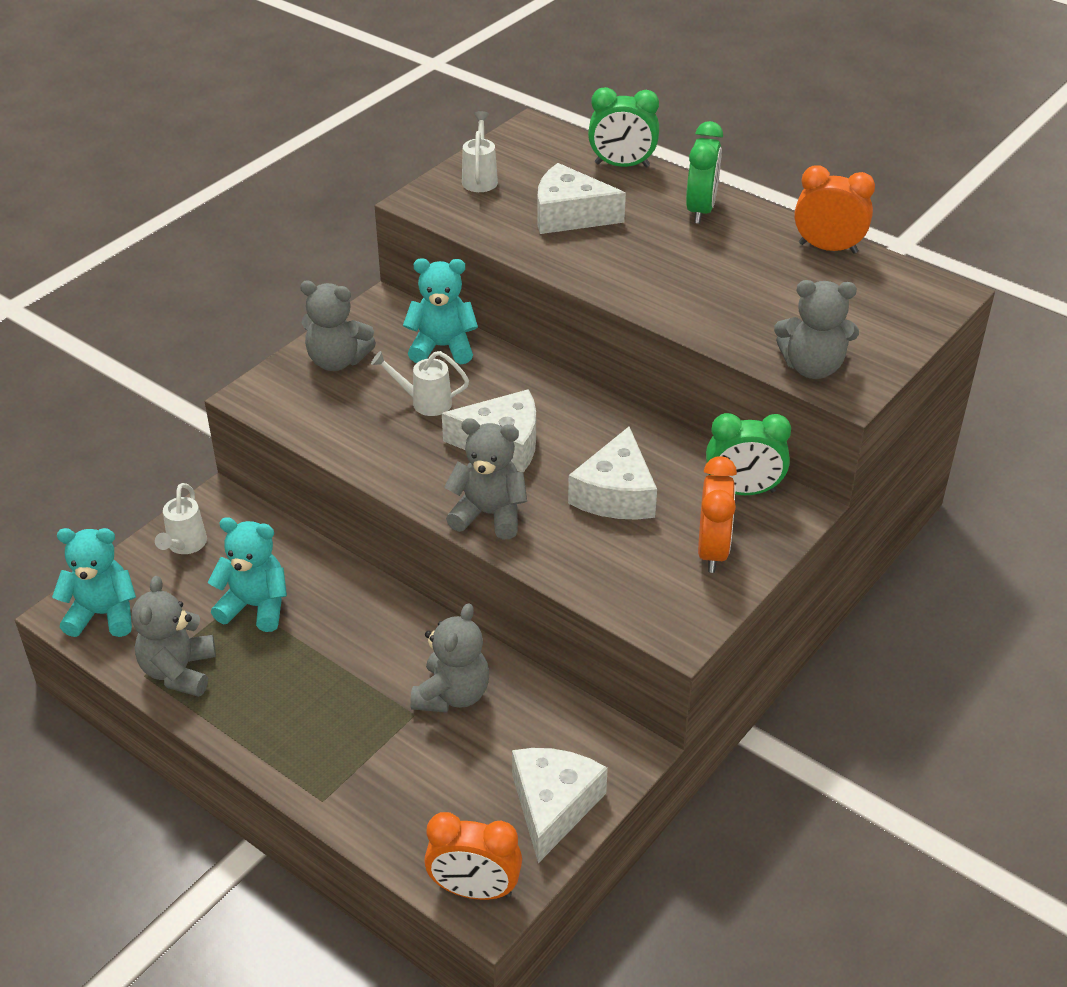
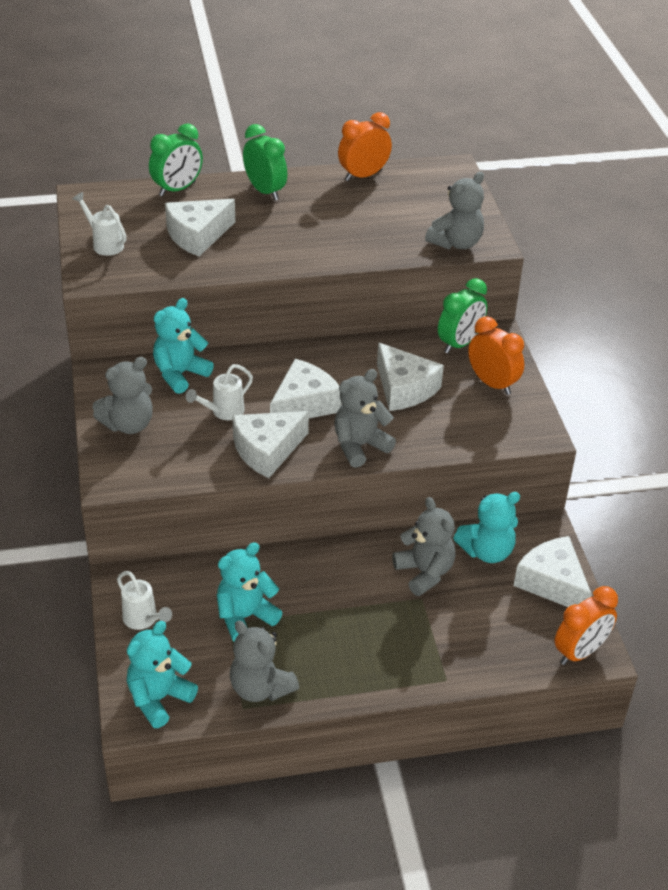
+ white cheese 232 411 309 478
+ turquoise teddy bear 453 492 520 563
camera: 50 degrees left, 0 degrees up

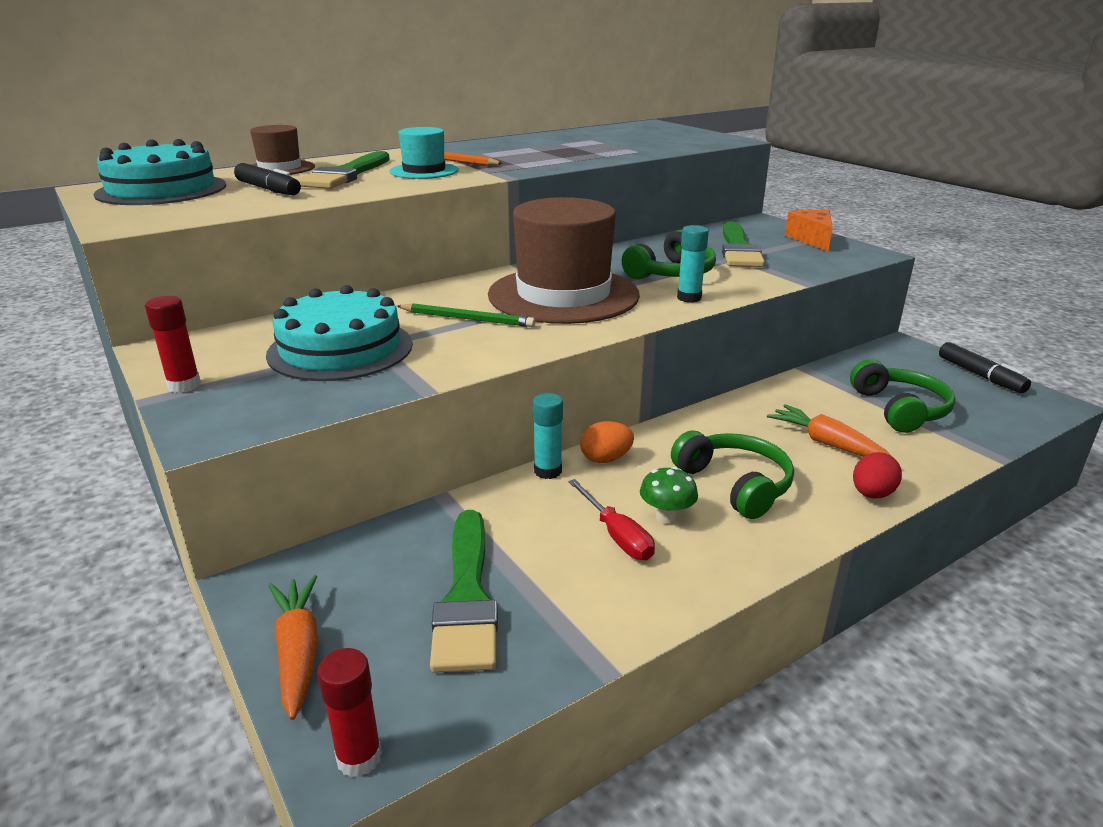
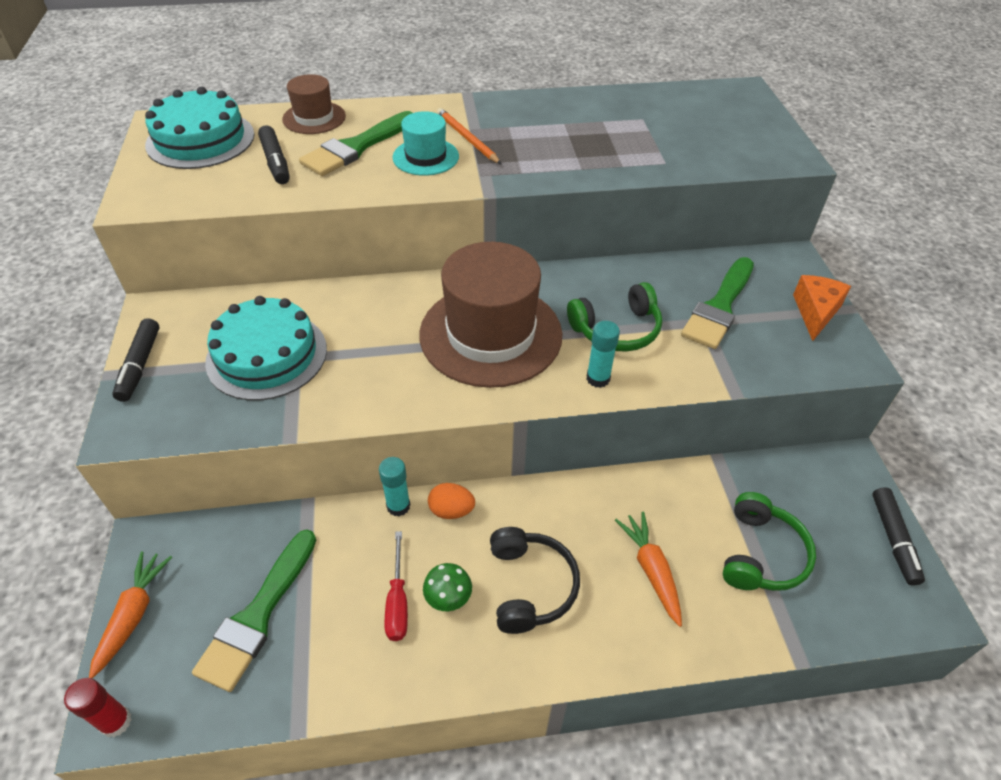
~ red glue stick 145 296 201 393 to black marker 112 318 160 402
~ green headphones 671 430 794 519 to black headphones 490 527 580 634
- green pencil 397 303 535 327
- red egg 853 452 902 499
camera: 25 degrees right, 20 degrees up

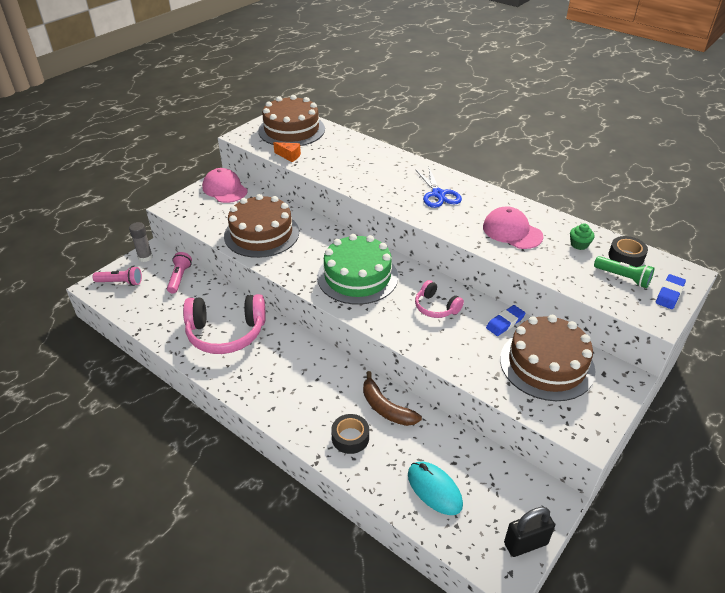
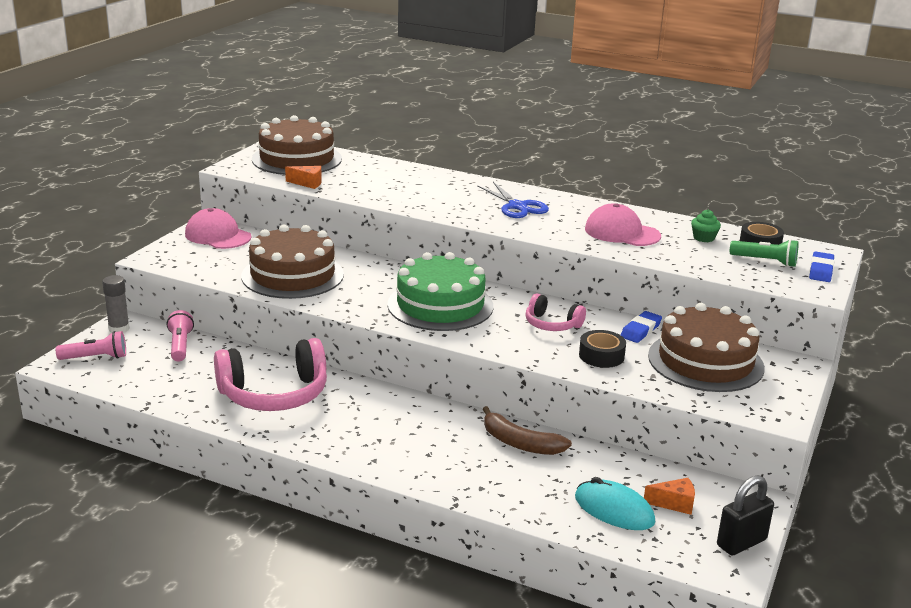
~ black tape 331 414 369 454 to 579 330 626 368
+ orange cheese 644 478 695 515
camera: 15 degrees left, 15 degrees down

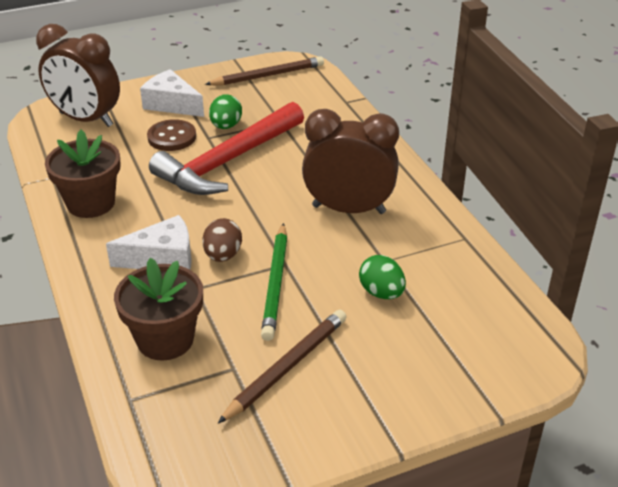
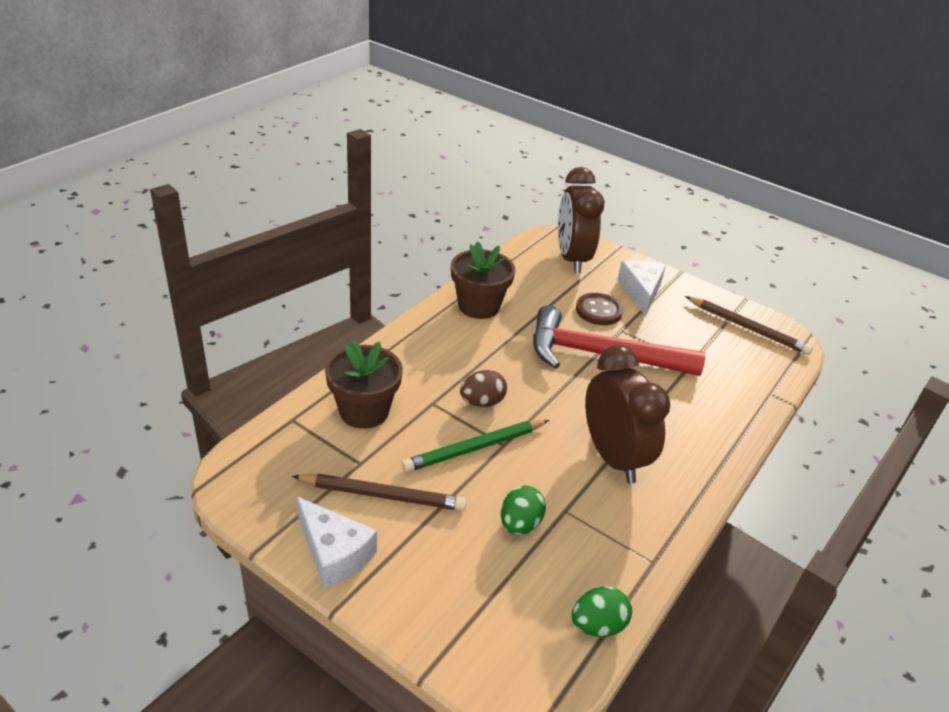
~ white cheese 106 215 191 269 to 297 497 377 589
~ green egg 209 94 242 129 to 572 586 632 637
camera: 55 degrees right, 0 degrees up

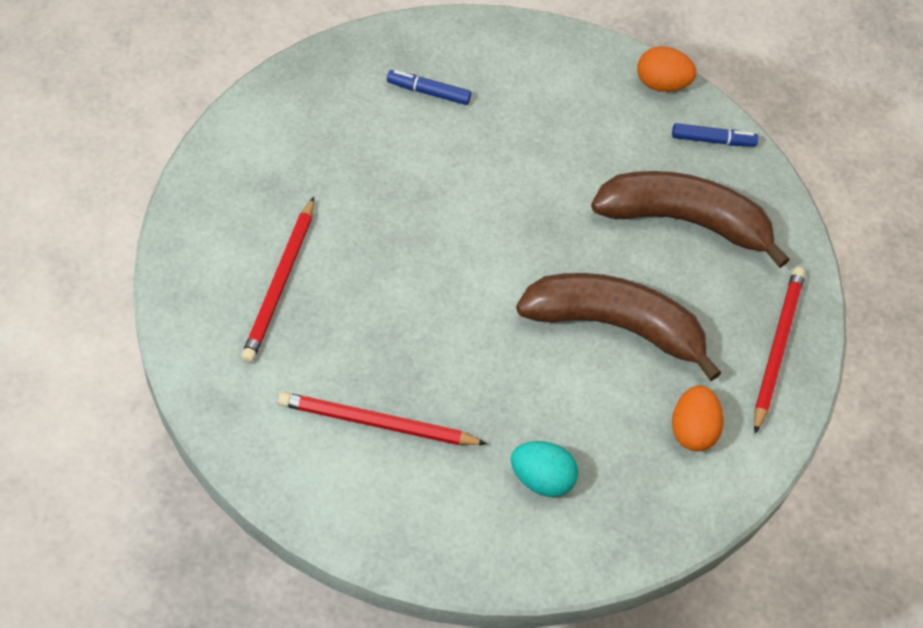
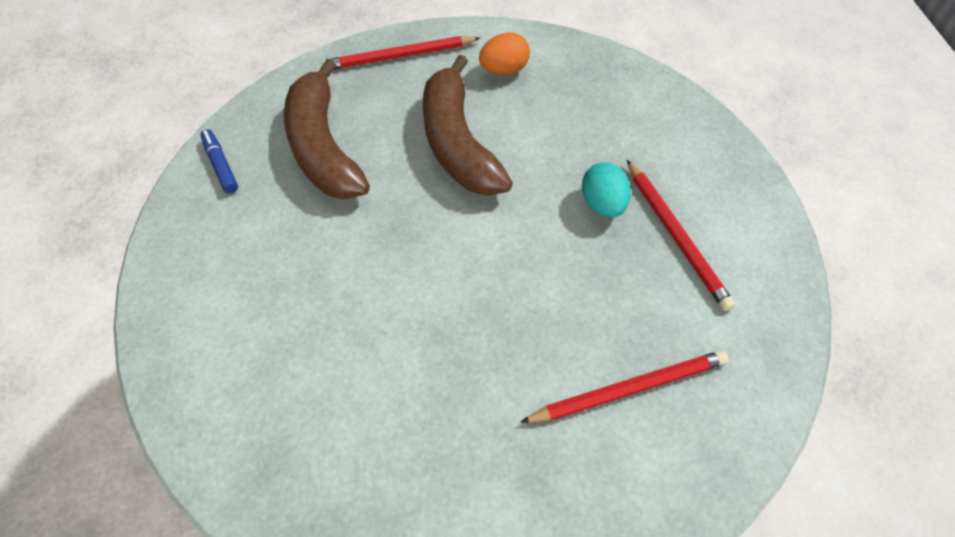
~ turquoise egg 511 441 578 497 to 582 162 631 217
- blue marker 387 70 471 105
- orange egg 637 46 697 92
camera: 115 degrees left, 0 degrees up

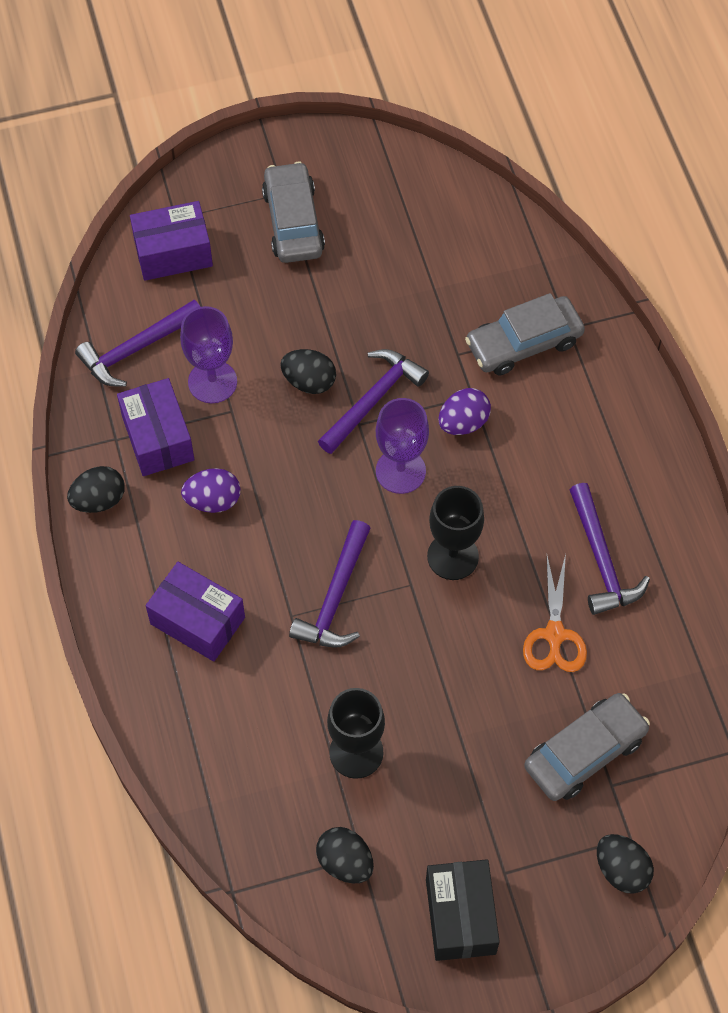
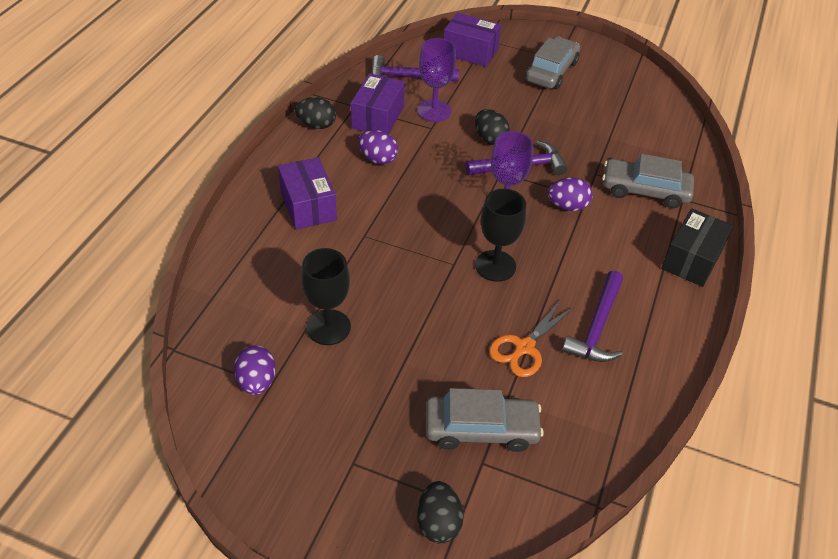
~ black egg 316 827 374 884 to purple egg 234 345 276 395
~ black box 426 859 500 961 to 661 208 733 287
- purple hammer 289 520 371 648
camera: 35 degrees right, 15 degrees down

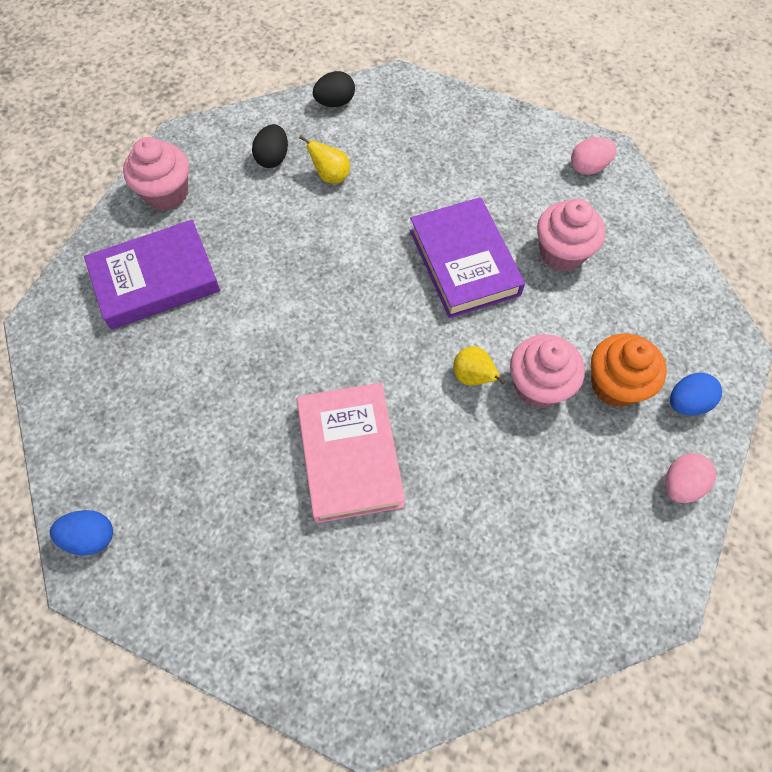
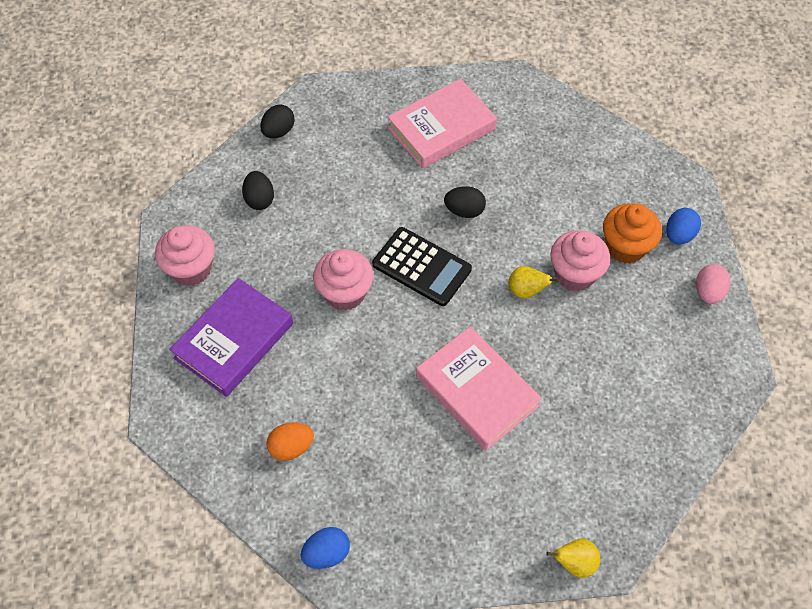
+ orange egg 266 423 314 461
~ pink cupcake 537 199 605 272 to 313 249 373 311
+ black calculator 372 227 472 306
+ pink book 388 79 497 169
~ purple book 410 197 525 318 to black egg 444 186 486 218
~ yellow pear 299 136 350 184 to 546 539 600 578
- pink egg 571 137 616 175
camera: 30 degrees left, 5 degrees down

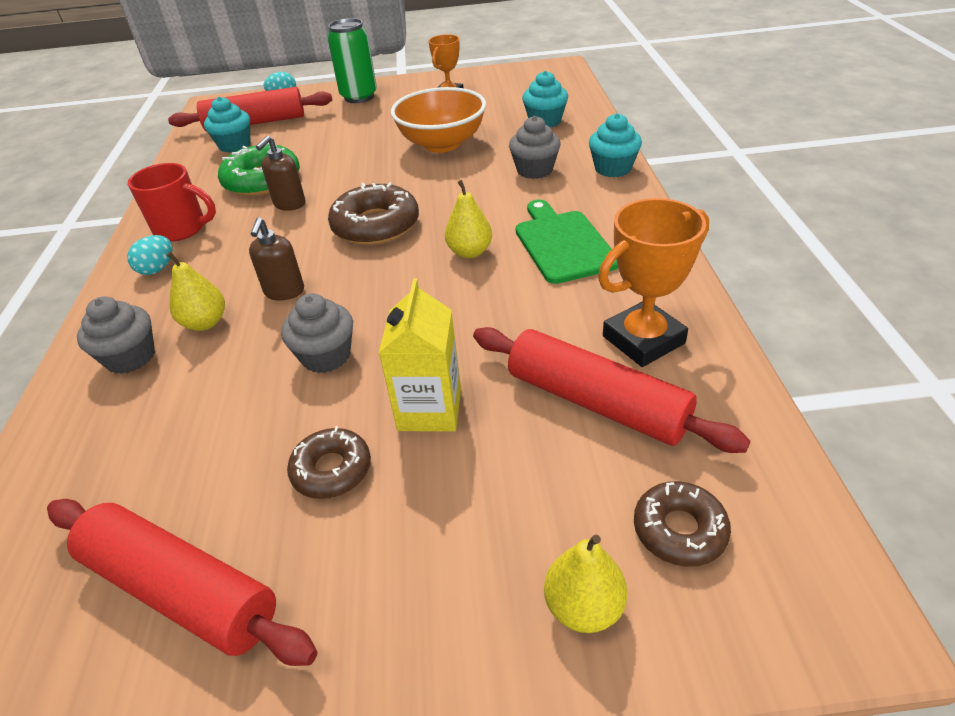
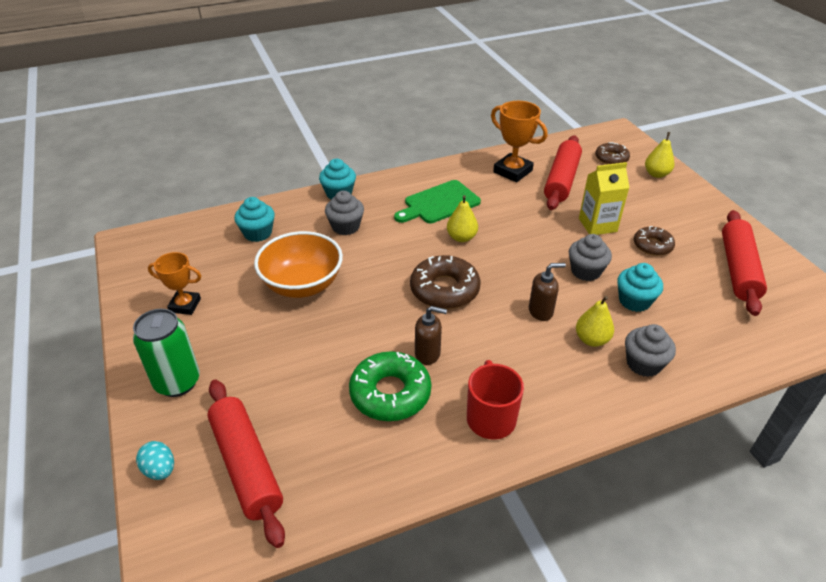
~ turquoise cupcake 204 97 250 153 to 617 263 663 312
- turquoise egg 127 235 172 275
camera: 110 degrees left, 0 degrees up

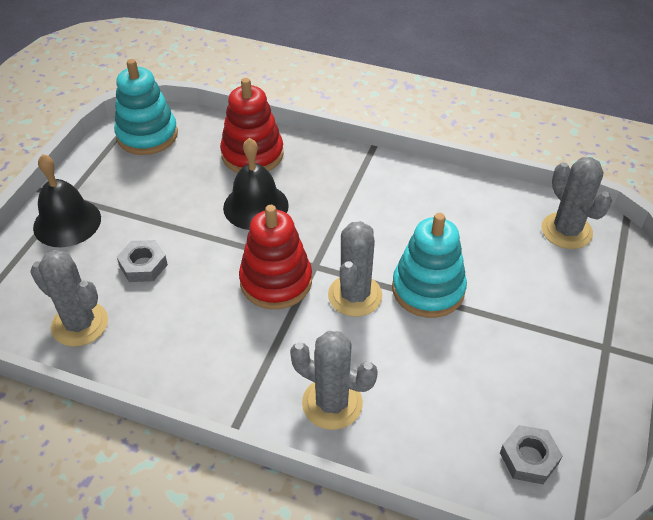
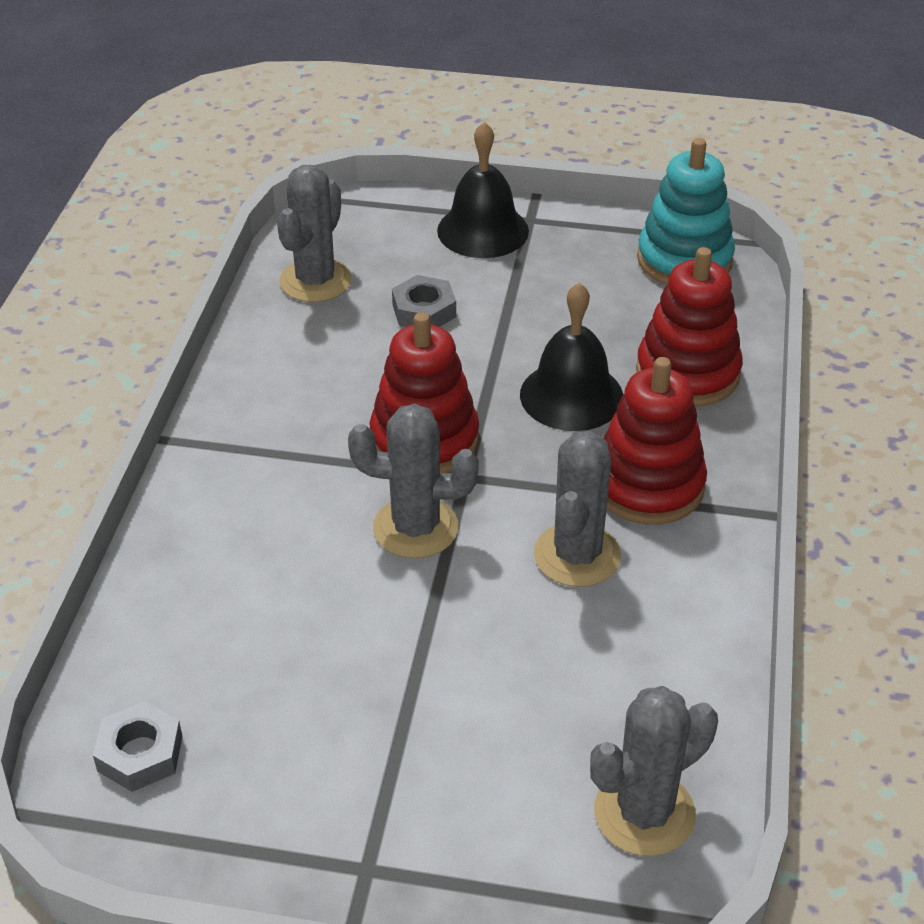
~ grey cactus 290 331 378 430 to 534 431 621 587
+ red stacking toy 604 357 707 525
- turquoise stacking toy 392 213 467 318
camera: 80 degrees right, 5 degrees down

